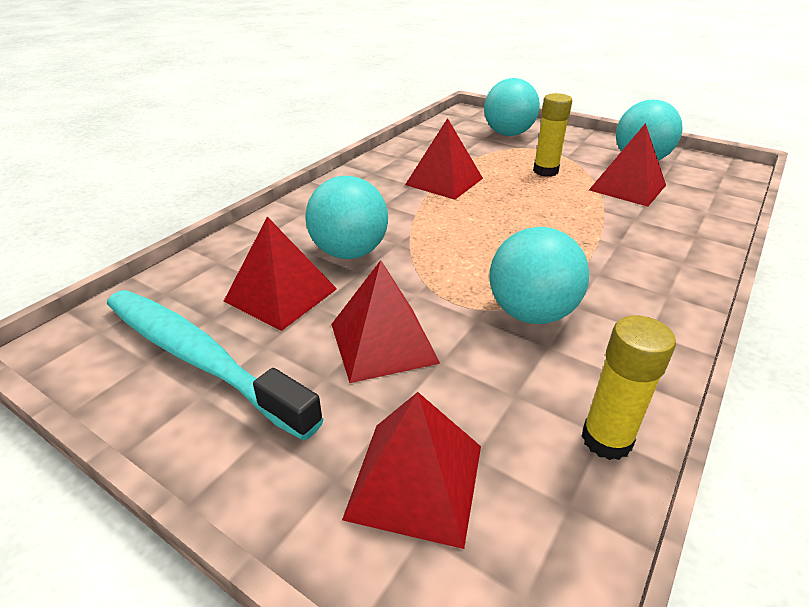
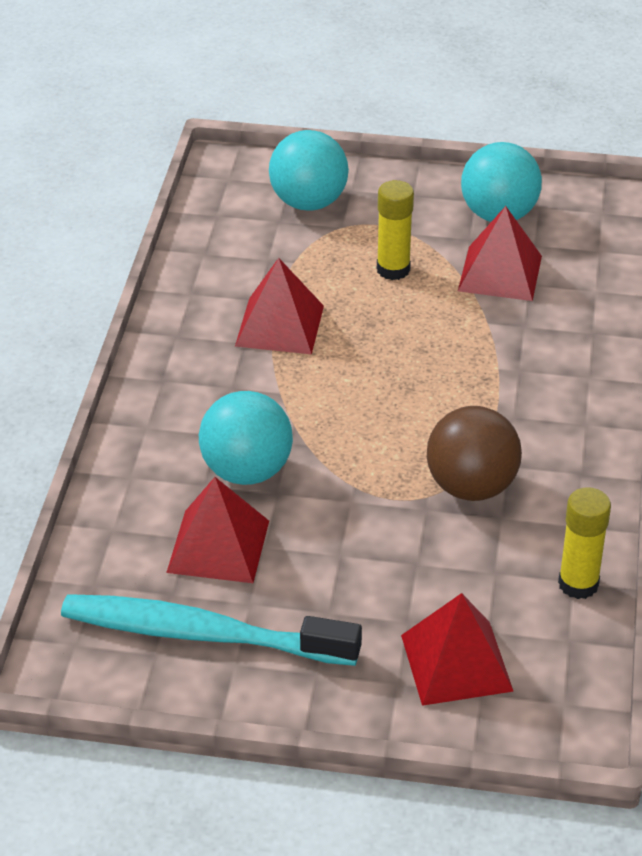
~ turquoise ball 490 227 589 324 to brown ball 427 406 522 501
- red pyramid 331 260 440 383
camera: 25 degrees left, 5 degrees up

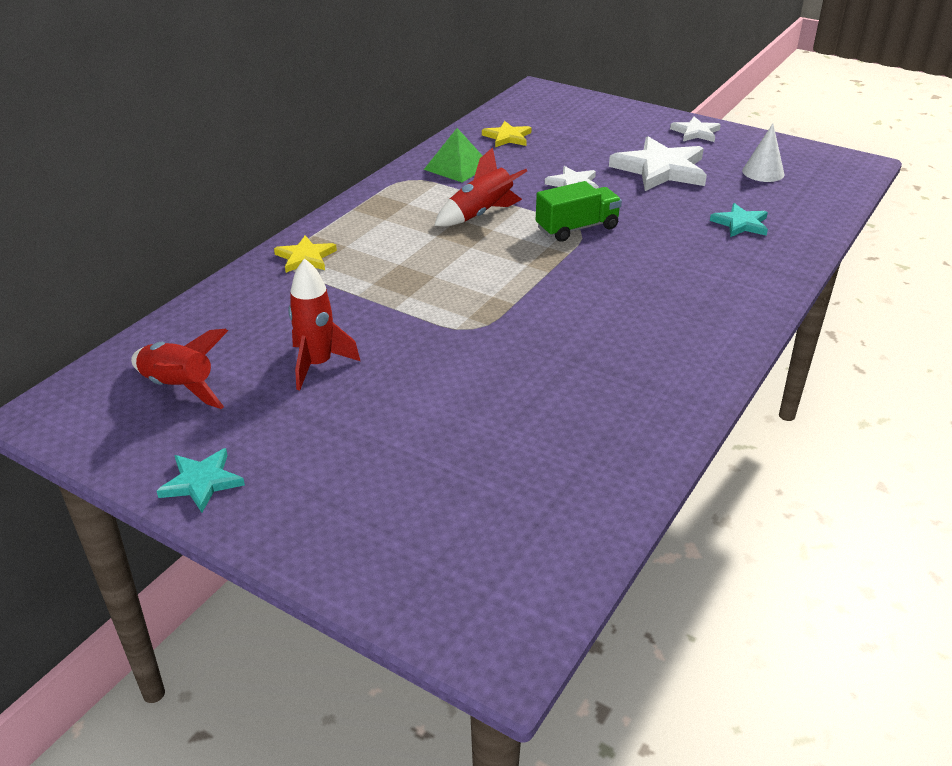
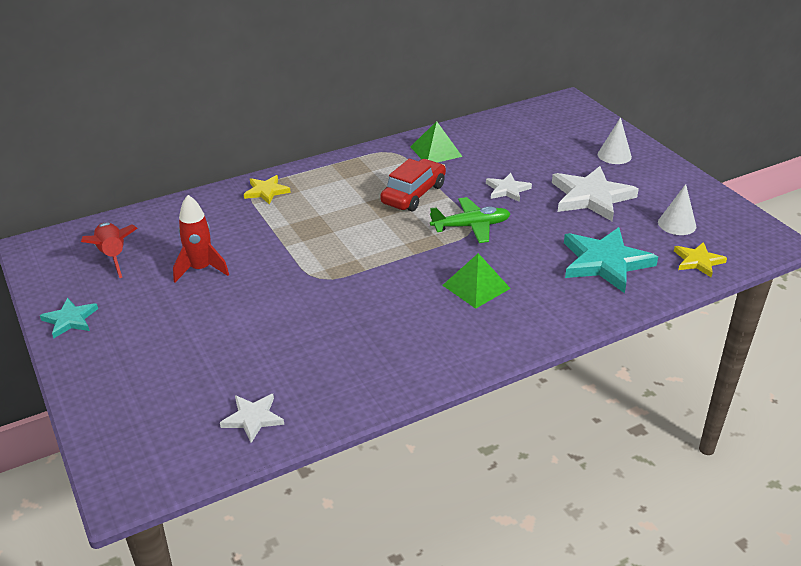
~ white star 670 116 721 142 to 220 394 284 443
~ red rocket 434 147 527 227 to red car 380 159 446 211
~ green truck 536 181 622 242 to green plane 430 197 511 243
+ green pyramid 442 253 511 309
~ turquoise star 710 203 768 237 = 564 227 658 293 x1.85
+ white cone 598 117 632 164
~ yellow star 482 121 532 147 to 674 242 727 277
camera: 30 degrees right, 0 degrees up

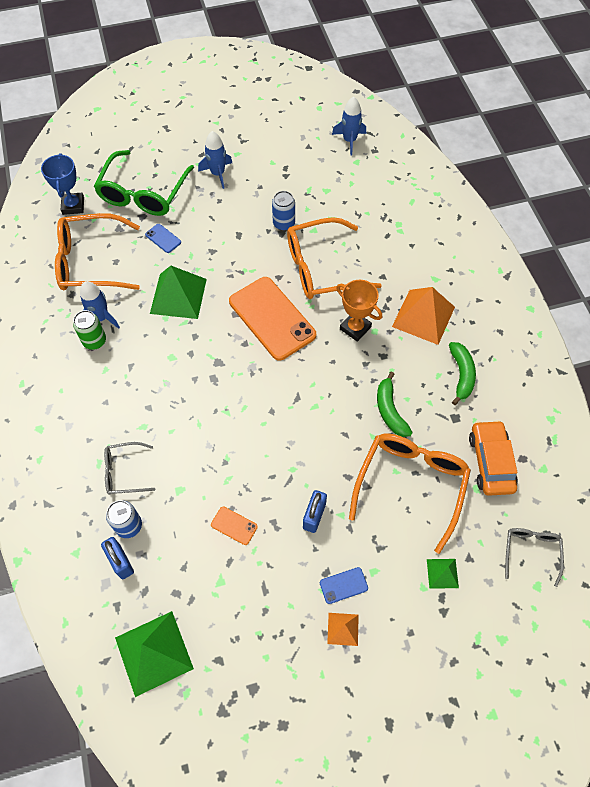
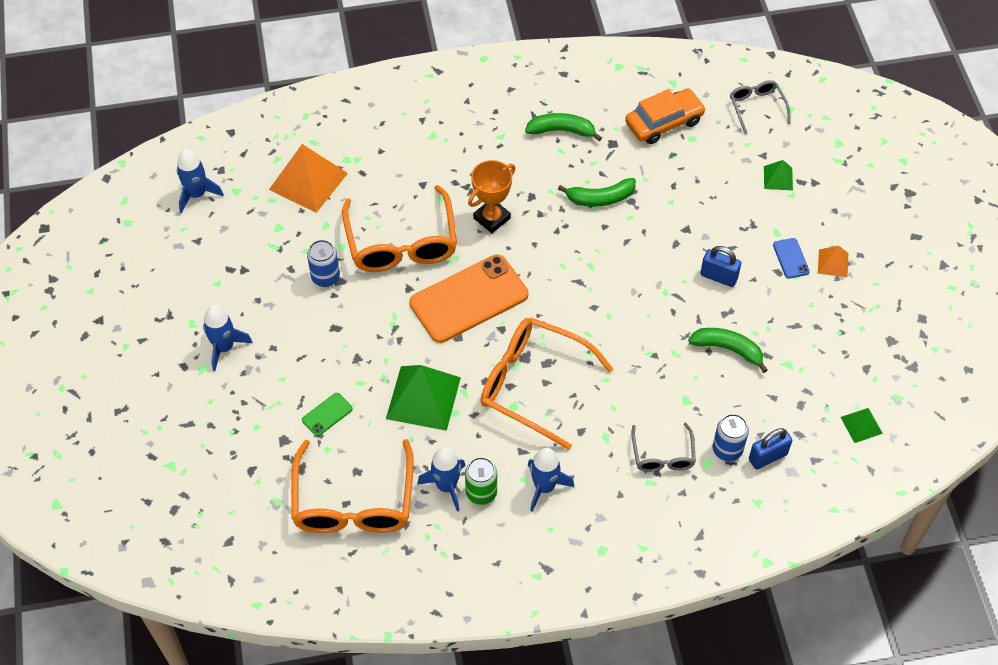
~ orange pyramid 392 287 455 345 to 269 144 348 213
~ blue phone 145 224 181 253 to green phone 302 393 353 436
~ orange glasses 349 434 471 554 to 481 317 613 450
+ blue rocket 527 448 574 512
~ orange car 469 420 518 496 = 625 89 706 144 150 degrees clockwise
~ orange phone 211 506 258 545 to green banana 688 328 768 373
~ grey glasses 505 528 564 587 = 730 80 791 134 60 degrees clockwise
~ green pyramid 115 611 194 697 = 841 408 883 443 x0.50
- blue trophy 41 153 84 215
- green glasses 94 150 194 216
camera: 85 degrees left, 5 degrees down

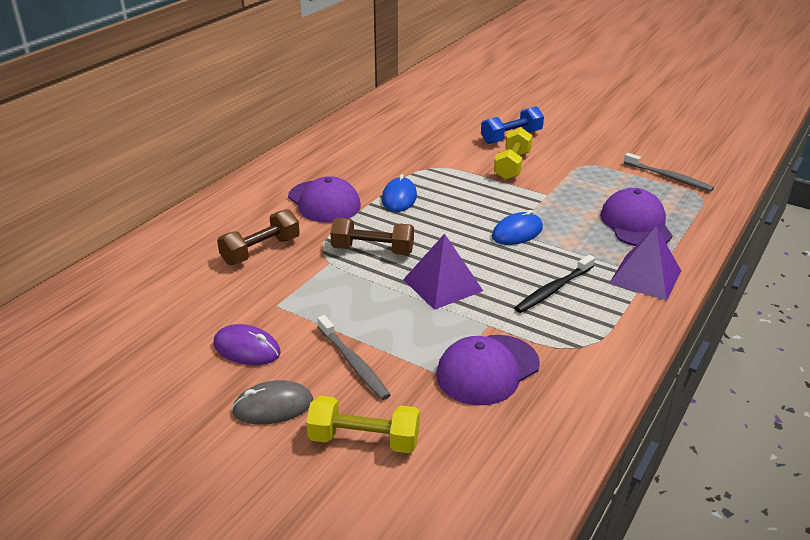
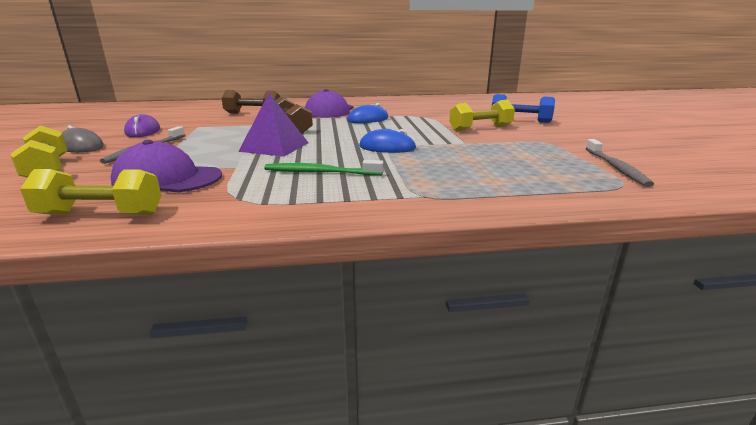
+ yellow dumbbell 20 169 161 215
~ black toothbrush 515 255 595 313 to green toothbrush 264 160 384 176
- purple cap 600 188 673 246
- purple pyramid 609 226 681 301
camera: 50 degrees right, 10 degrees down

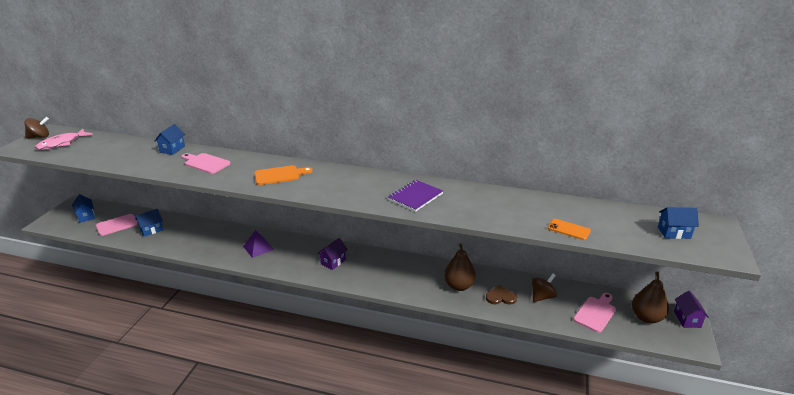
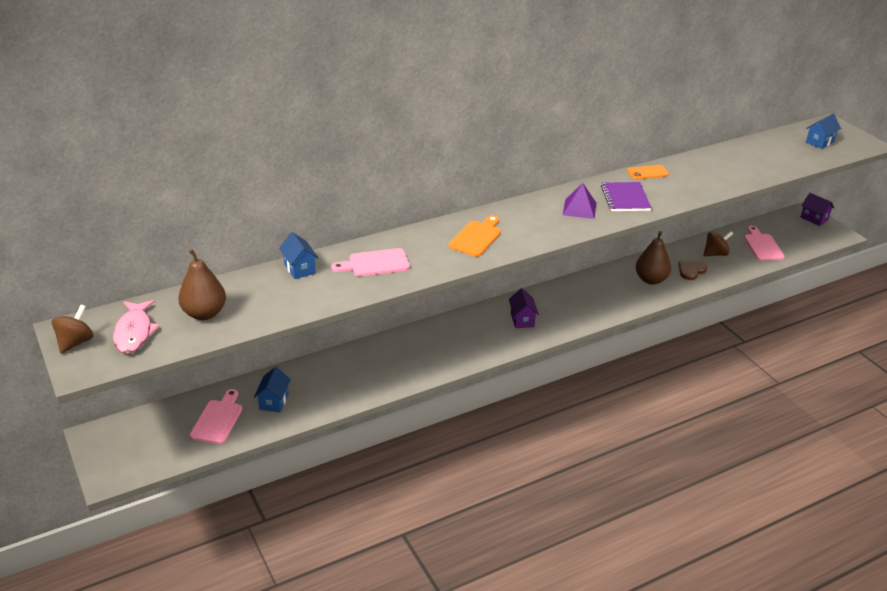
~ brown pear 632 272 669 323 to 178 248 226 320
~ purple pyramid 243 230 274 258 to 563 183 596 219
~ orange phone 548 219 591 240 to 627 165 669 179
~ brown spinning top 532 274 557 302 = 704 231 733 256 60 degrees clockwise
- blue house 72 194 95 223
camera: 45 degrees left, 5 degrees up

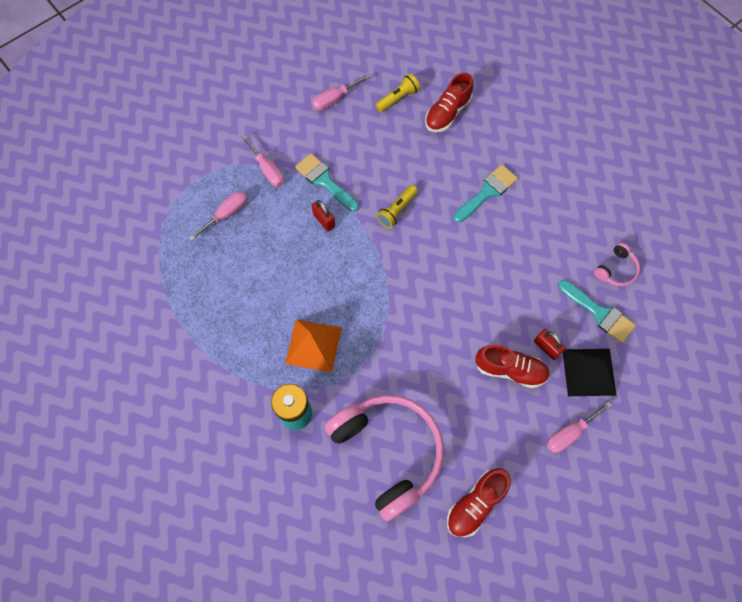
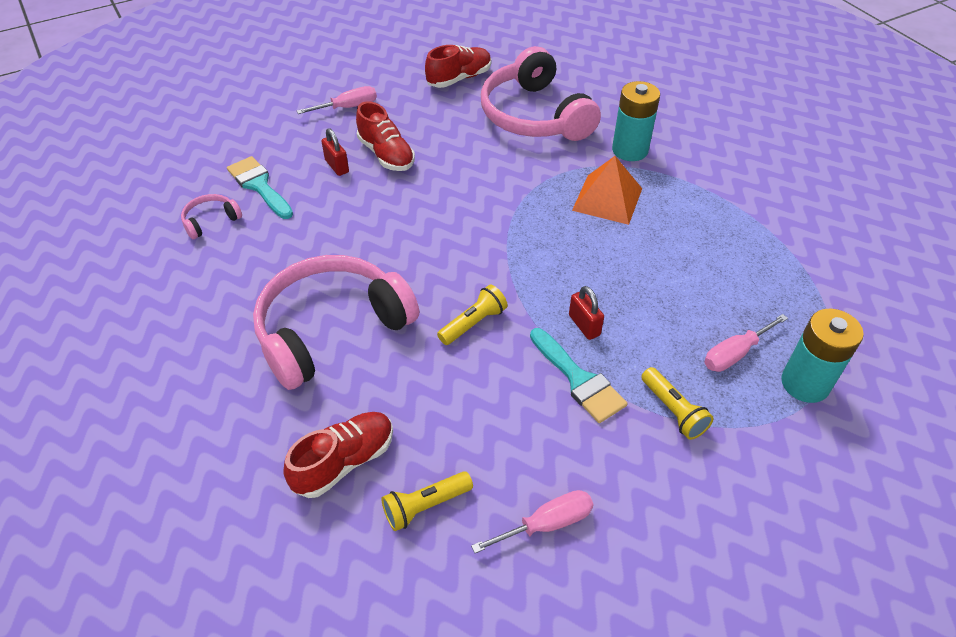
~ turquoise brush 454 164 518 223 to pink headphones 253 255 419 390
~ red shoe 475 345 550 388 = 356 101 415 171 150 degrees counterclockwise
~ pink screwdriver 242 135 284 187 to yellow flashlight 641 367 714 440
+ turquoise battery 781 308 864 403
- black pyramid 563 349 617 396
camera: 170 degrees left, 20 degrees down

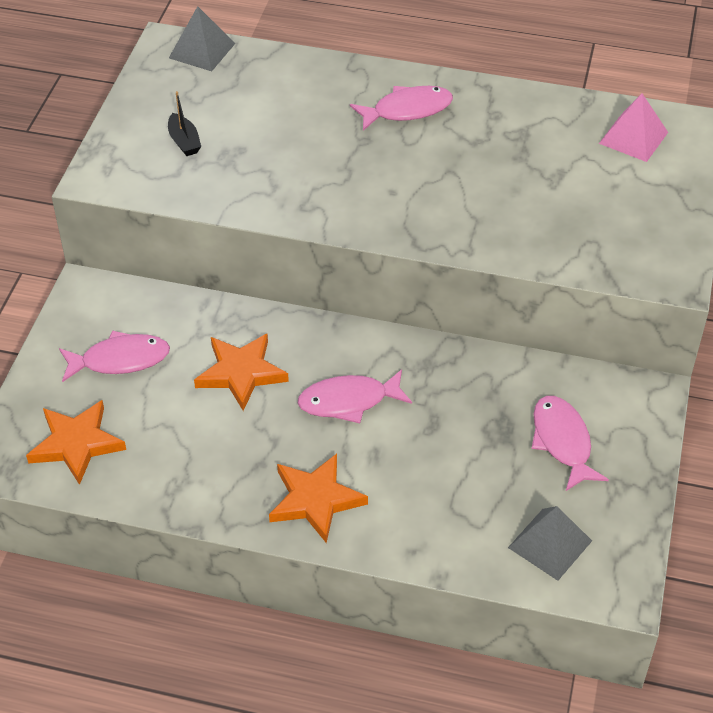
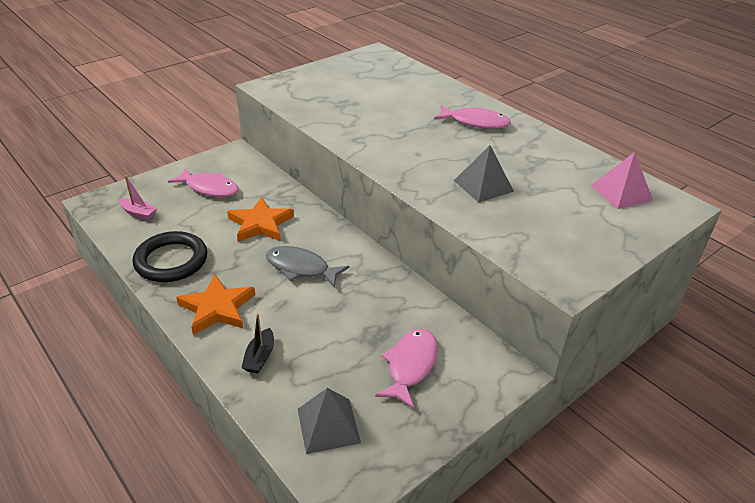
~ orange star 26 400 126 485 to pink boat 119 175 157 220
+ black ring 133 231 207 282
~ black boat 168 91 201 156 to 241 313 274 374
~ pink fish 297 369 412 423 to grey fish 266 246 349 287
~ grey pyramid 169 6 235 71 to 454 145 514 203
camera: 35 degrees right, 10 degrees down

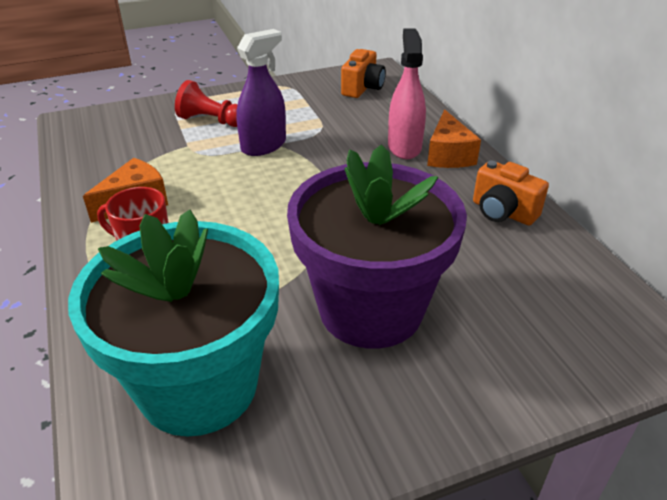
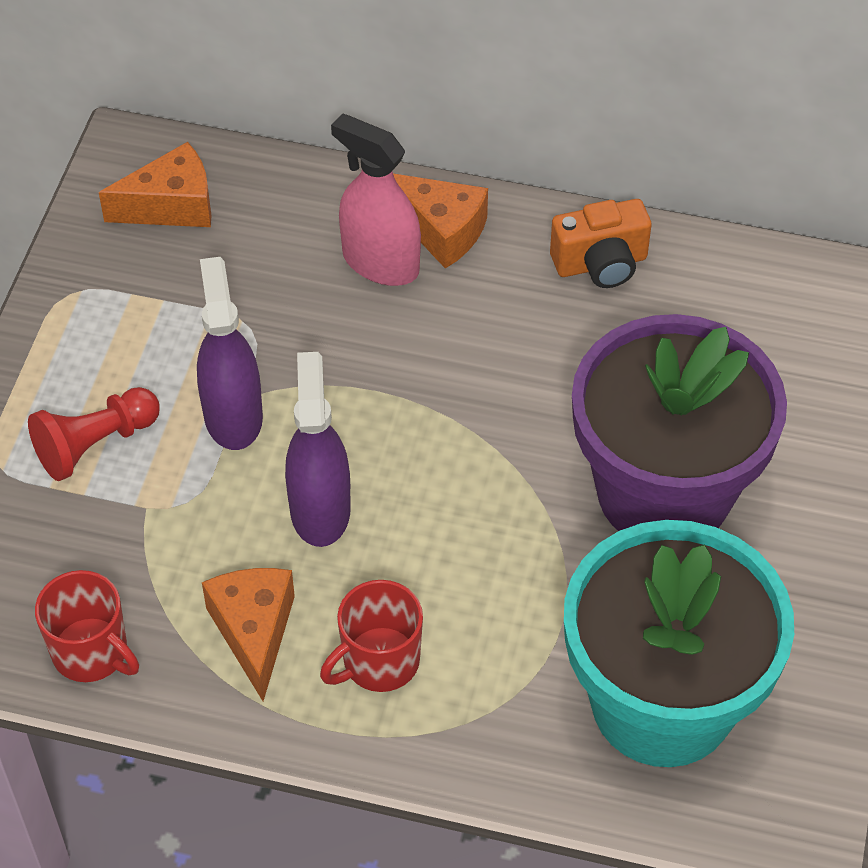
+ red mug 35 570 139 682
~ orange camera 341 49 386 98 to orange cheese 99 142 211 227
+ purple spray bottle 285 352 351 547
camera: 55 degrees left, 15 degrees up

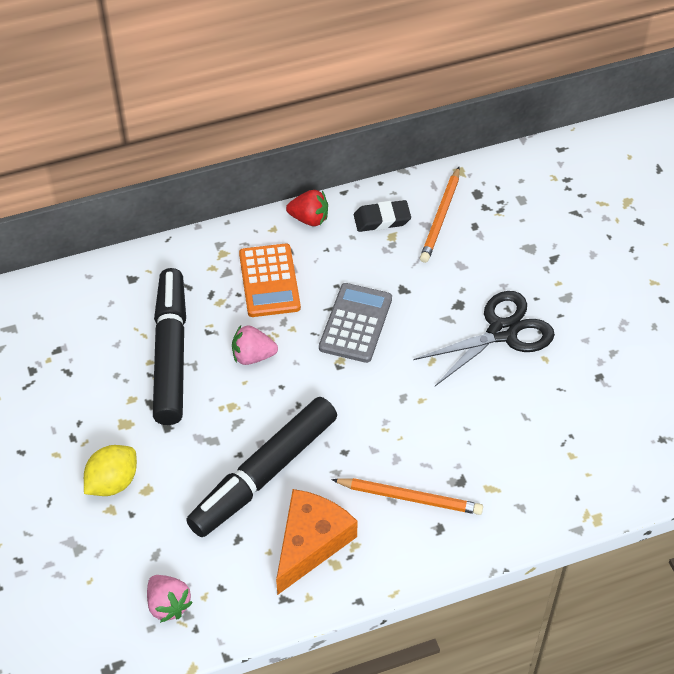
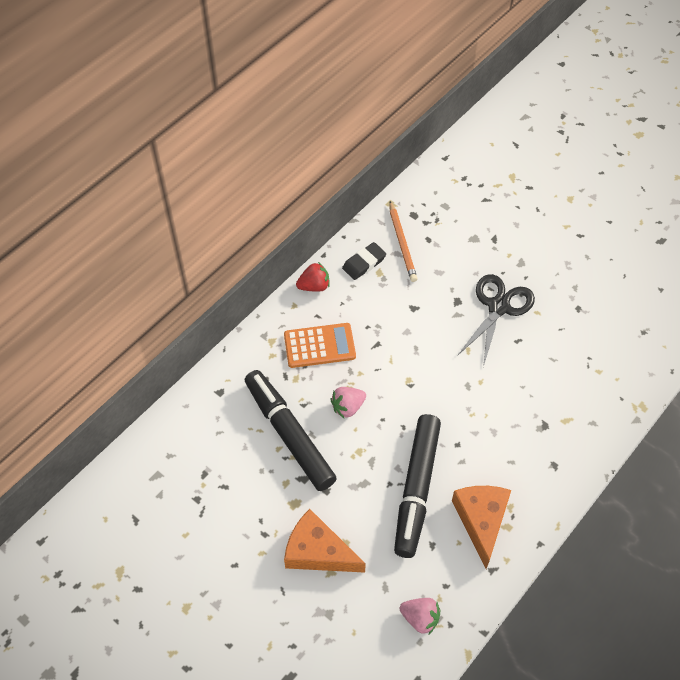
~ orange calculator 239 244 301 317 = 284 323 356 368 60 degrees counterclockwise
~ yellow lemon 84 445 137 496 to orange cheese 284 509 366 573
- grey calculator 319 283 392 363
- orange pencil 331 478 483 515
camera: 30 degrees left, 5 degrees up

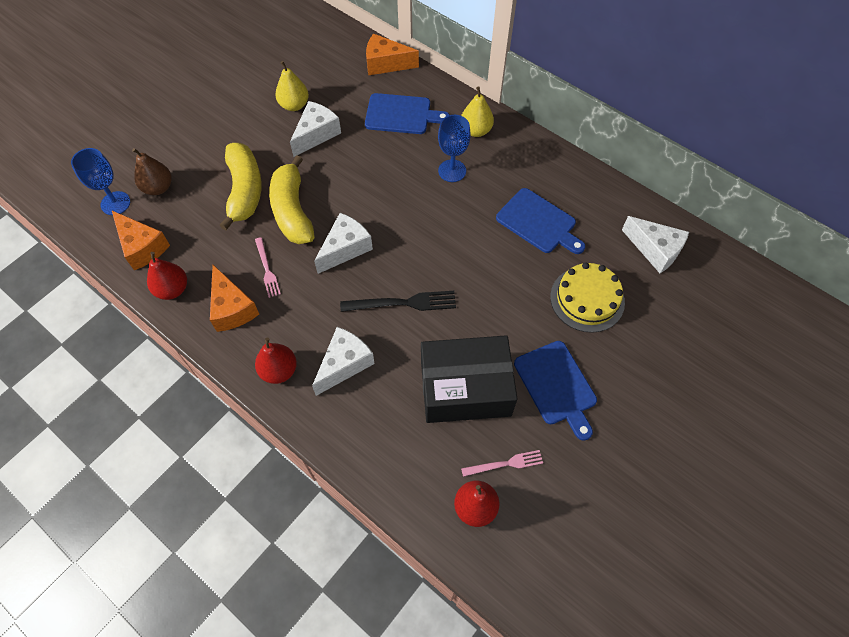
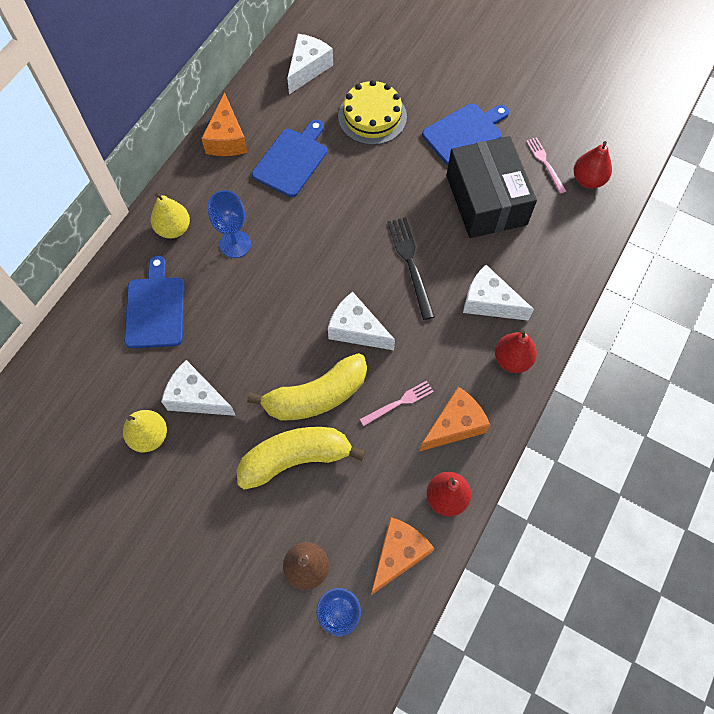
~ orange cheese 366 33 419 76 to 201 93 248 156
camera: 100 degrees left, 5 degrees up

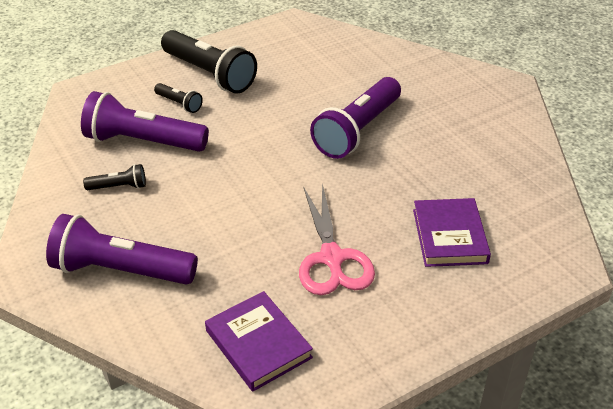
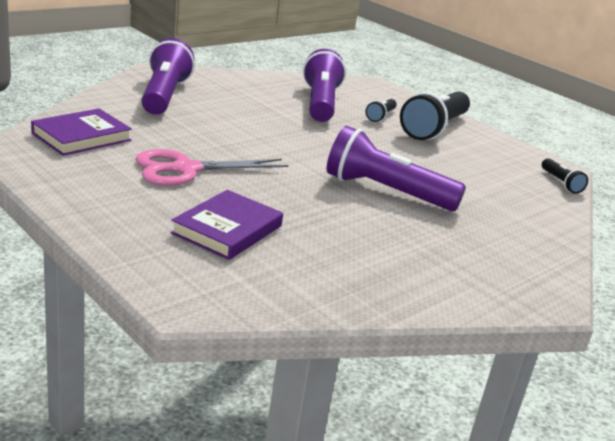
~ purple book 413 198 491 267 = 171 190 283 260 45 degrees counterclockwise
~ black flashlight 83 164 146 190 to 542 158 588 194
camera: 75 degrees right, 15 degrees down

